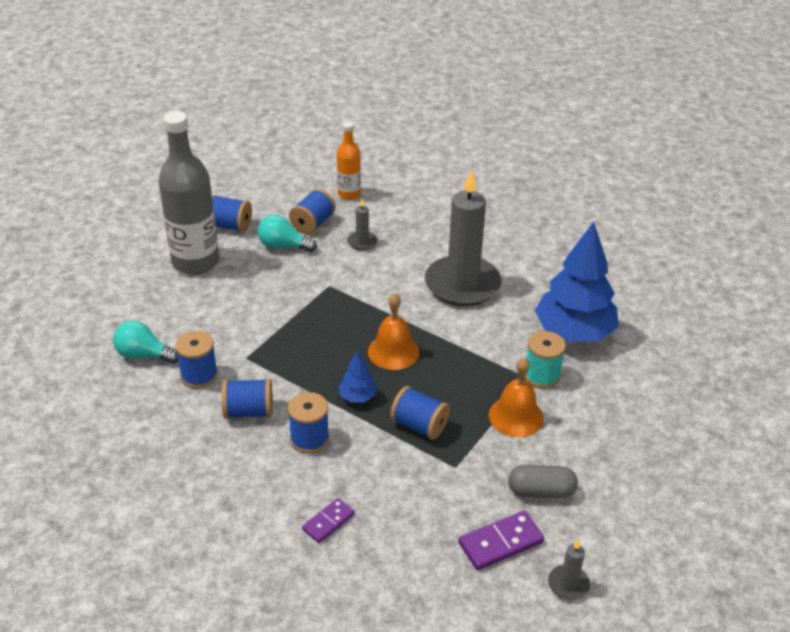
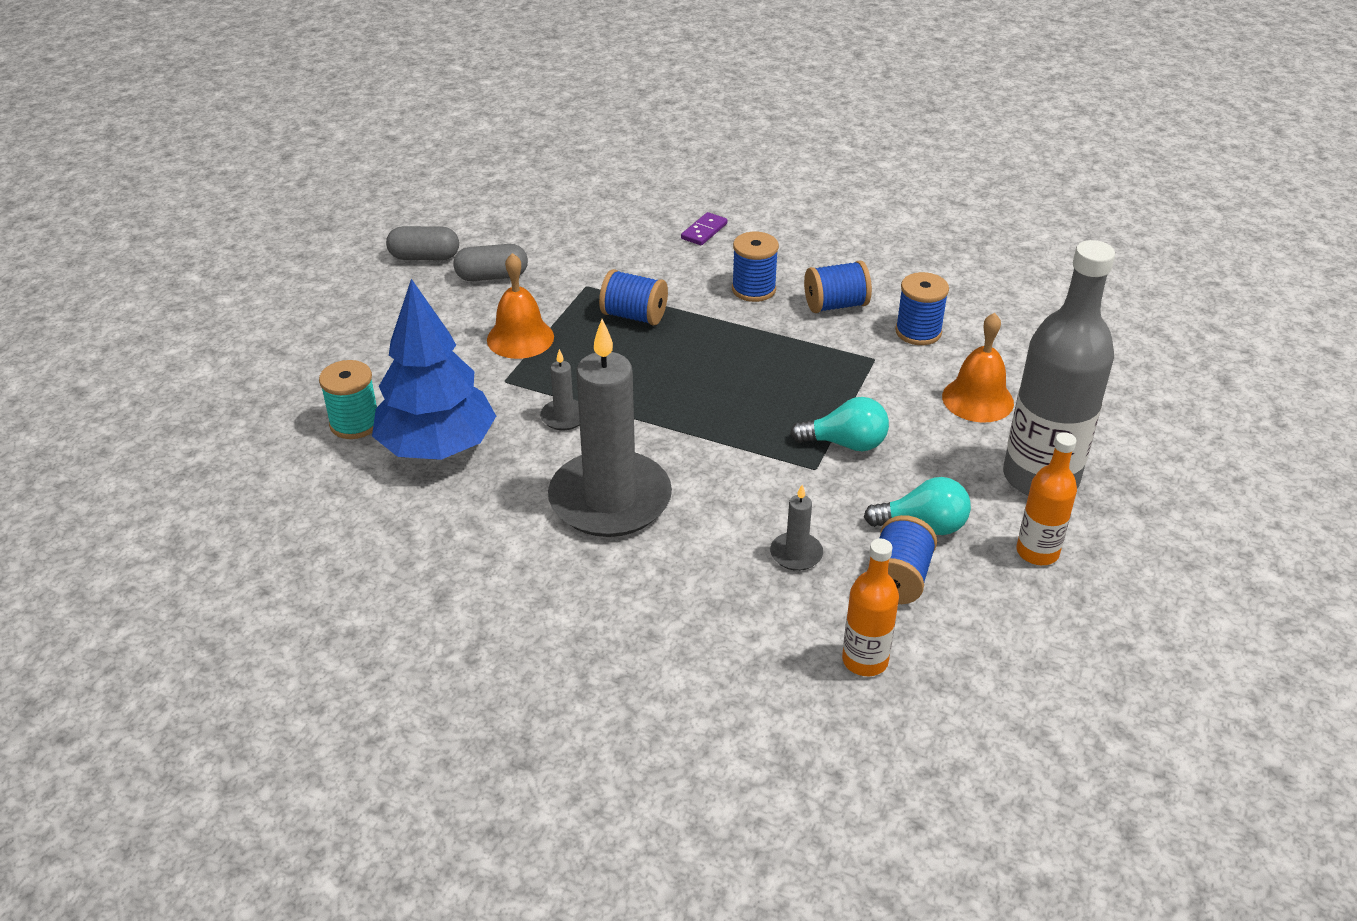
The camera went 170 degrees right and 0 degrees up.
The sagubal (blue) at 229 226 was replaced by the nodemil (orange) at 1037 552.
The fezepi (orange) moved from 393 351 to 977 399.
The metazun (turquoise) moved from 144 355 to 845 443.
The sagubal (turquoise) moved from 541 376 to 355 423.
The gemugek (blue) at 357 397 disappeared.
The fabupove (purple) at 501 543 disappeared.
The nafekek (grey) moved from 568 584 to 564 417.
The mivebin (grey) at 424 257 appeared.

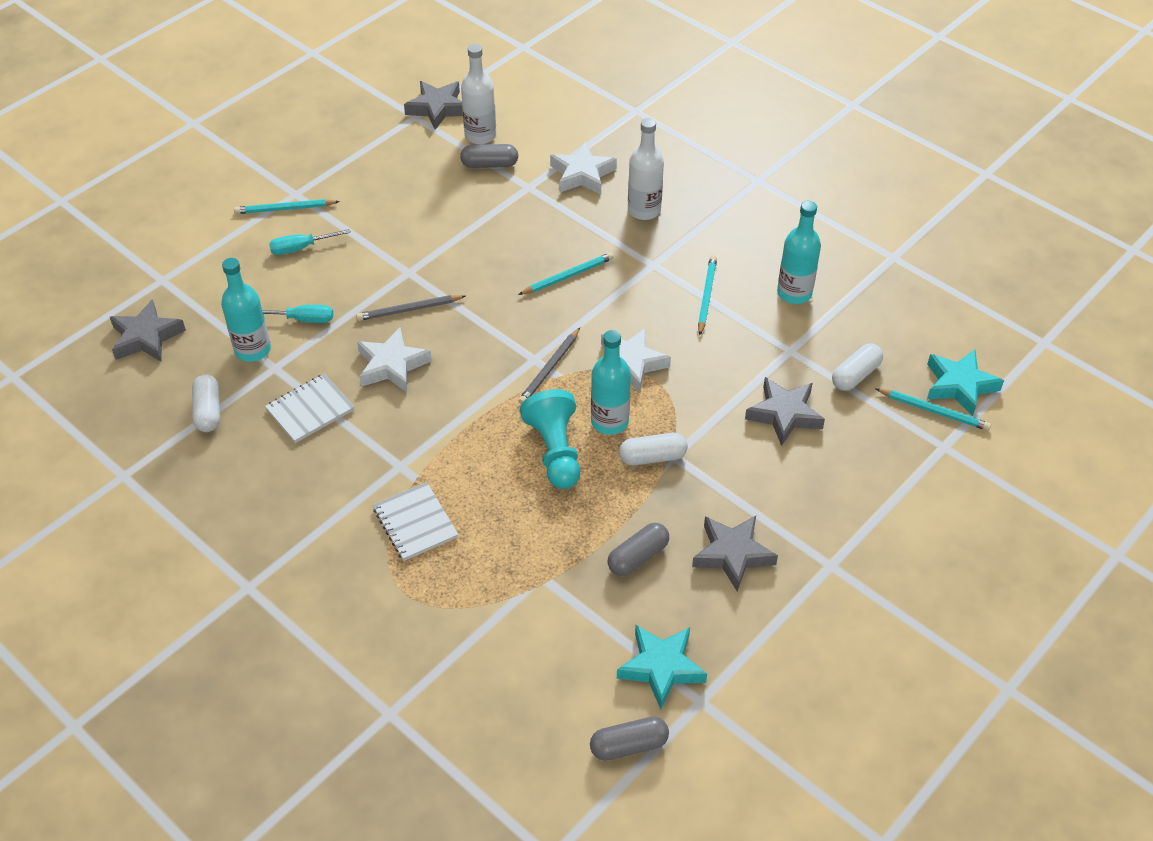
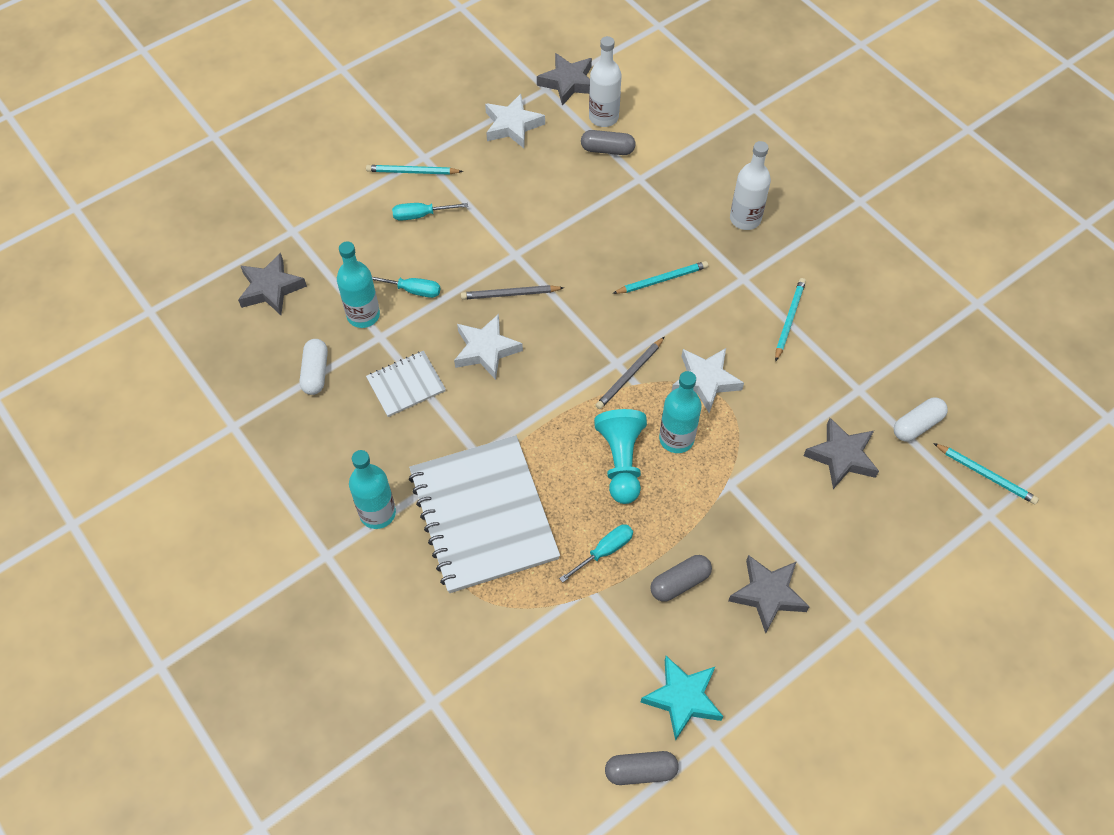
The camera went 10 degrees right and 10 degrees up.
The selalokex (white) moved from 582 174 to 512 125.
The nodemil (turquoise) moved from 794 293 to 377 513.
The selalokex (turquoise) at 959 385 disappeared.
The mivebin (white) at 652 457 disappeared.
The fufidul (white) at 415 523 changed to 2.08 times the size.
The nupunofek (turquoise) at 604 551 appeared.

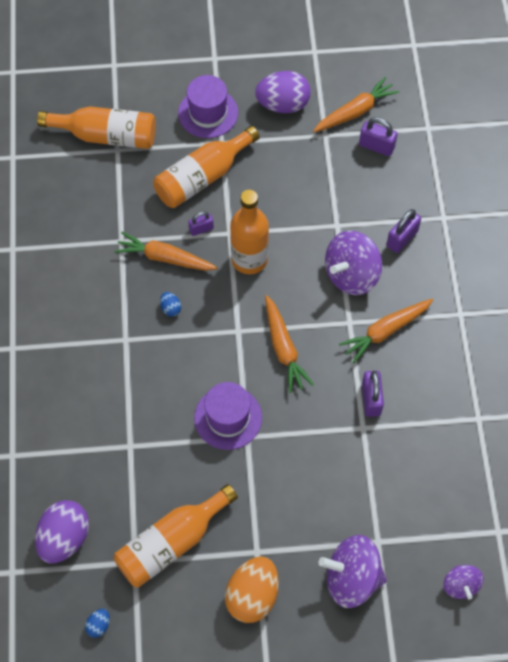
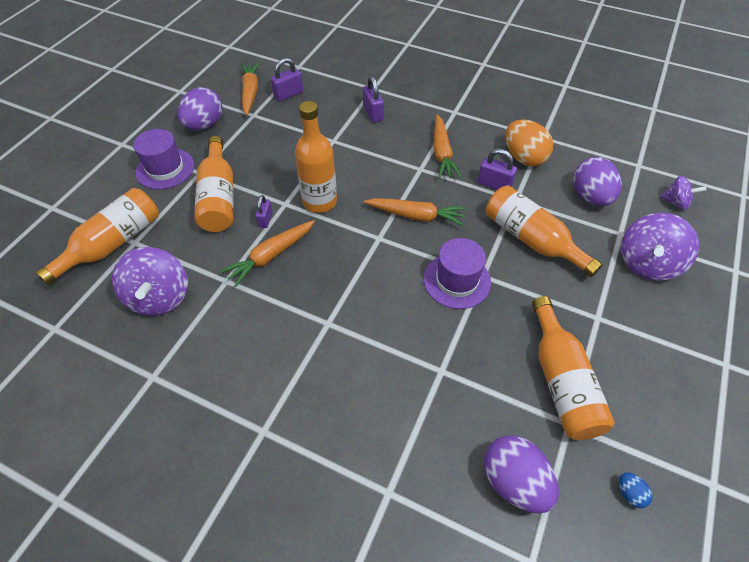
The camera went 60 degrees left and 10 degrees down.
The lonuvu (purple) moved from 351 275 to 160 297.
The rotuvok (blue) at 170 308 disappeared.
The rotuvok (orange) moved from 252 595 to 523 157.
The rotuvok (purple) at 590 197 appeared.
The nodemil (orange) at 531 239 appeared.

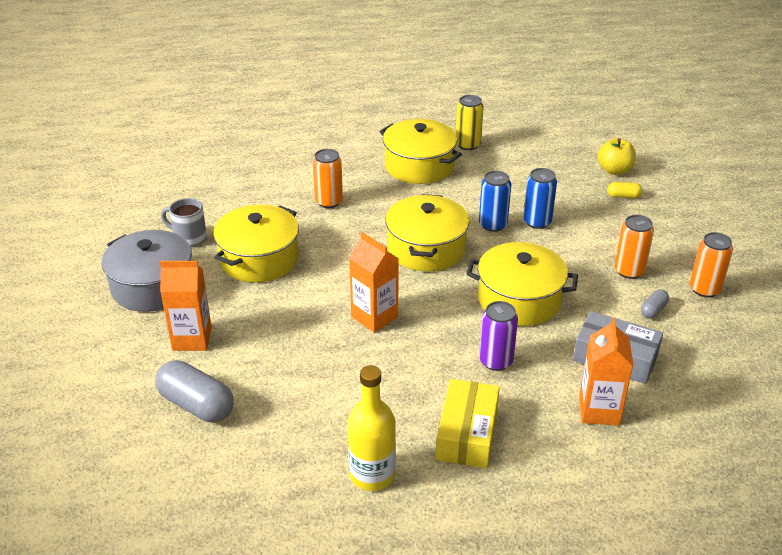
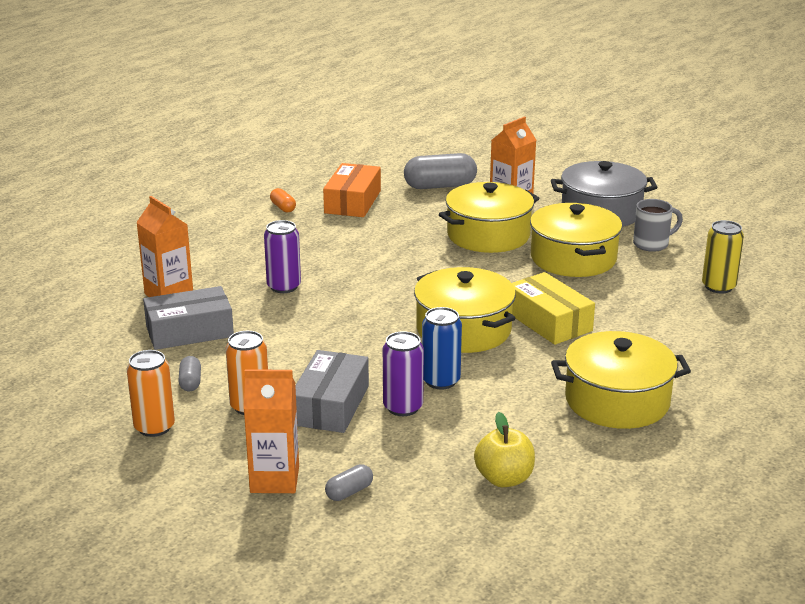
The camera went 135 degrees right and 10 degrees down.
The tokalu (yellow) moved from 467 145 to 718 287.
The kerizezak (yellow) moved from 614 170 to 504 479.
The tokalu (orange) at 329 202 disappeared.
The tokalu (blue) at 537 222 became the tokalu (purple) at 403 407.
The mivebin (yellow) at 623 196 became the mivebin (grey) at 349 492.
The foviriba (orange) moved from 374 317 to 274 479.
The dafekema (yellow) moved from 519 299 to 488 235.
The nodemil (yellow) at 372 475 was replaced by the mivebin (orange) at 283 207.
The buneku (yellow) moved from 467 433 to 548 321.
The buneku (orange) at 353 202 appeared.
The buneku (grey) at 331 405 appeared.

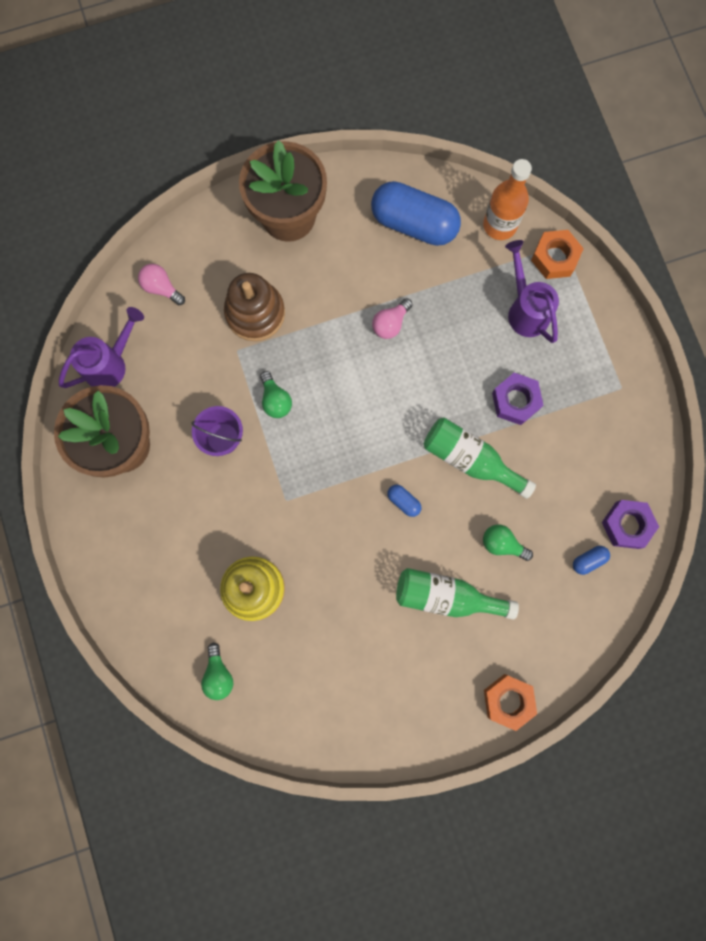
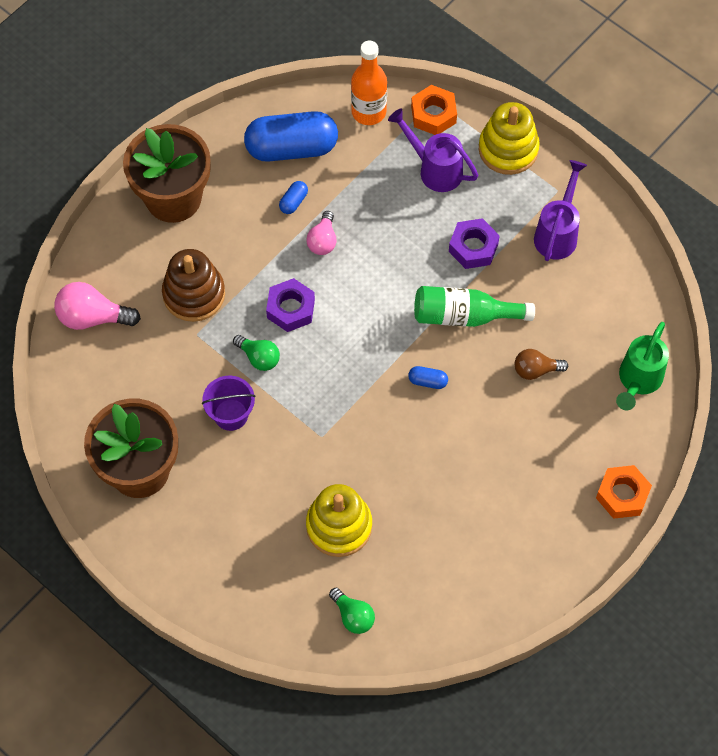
The camera went 30 degrees left and 15 degrees down.
The metazun (pink) at 161 288 changed to 1.55 times the size.
The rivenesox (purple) moved from 111 364 to 558 233.
The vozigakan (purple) moved from 627 525 to 291 309.
The metazun (green) at 502 544 became the metazun (brown) at 536 370.
The mivebin (blue) moved from 588 560 to 293 202.
The nodemil (green) at 446 596 disappeared.
The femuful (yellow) at 508 149 appeared.
The rivenesox (green) at 638 381 appeared.

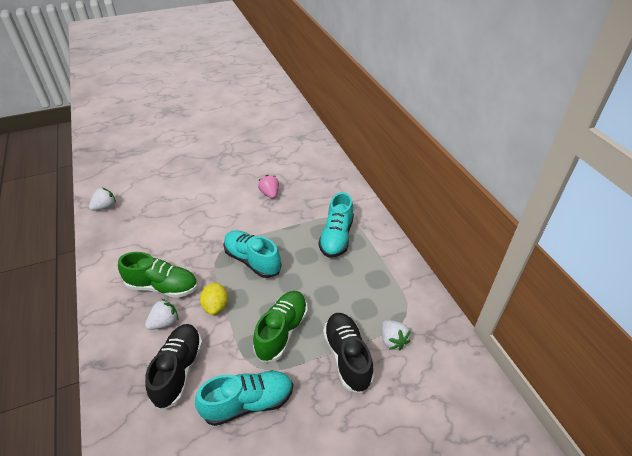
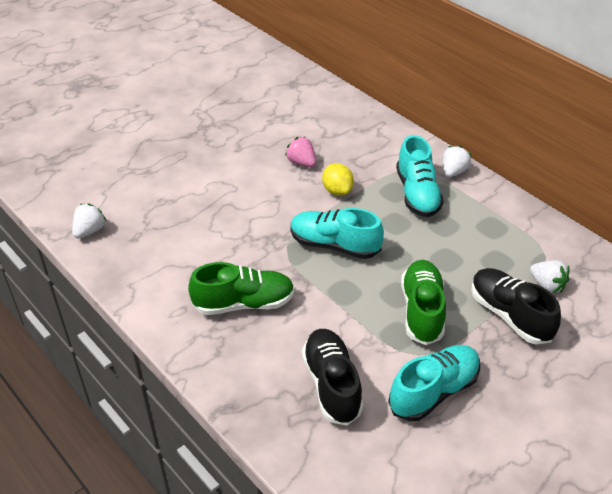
The camera went 20 degrees left and 0 degrees up.
The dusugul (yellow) moved from 216 306 to 337 191.
The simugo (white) moved from 164 322 to 453 172.

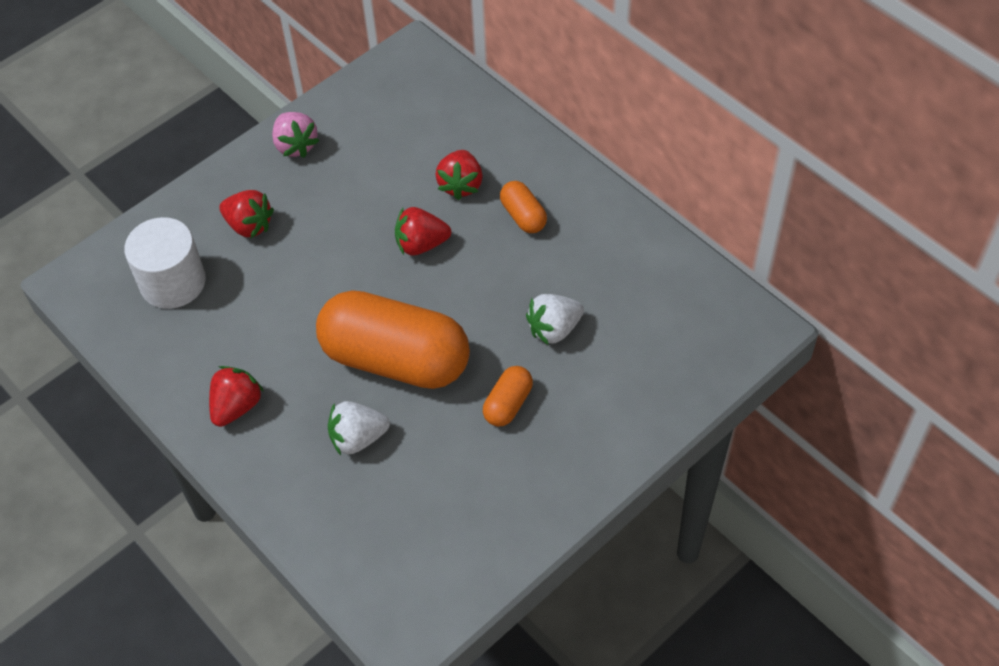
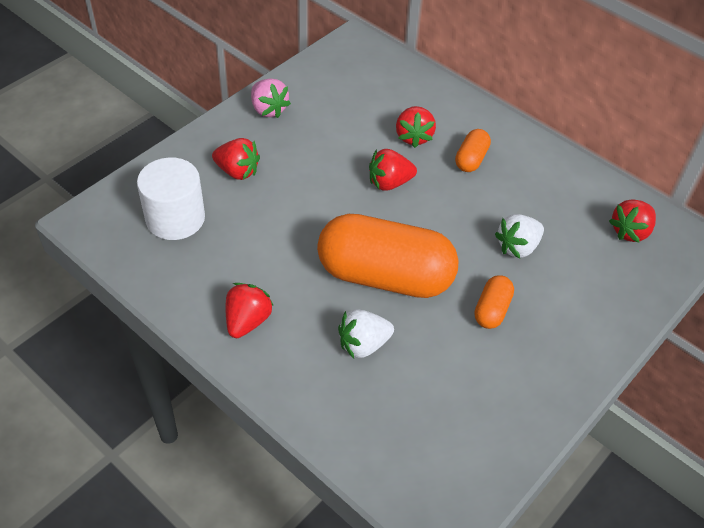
The camera went 10 degrees left and 5 degrees down.
The mivebin (orange) at 523 216 turned 60 degrees clockwise.
The simugo (red) at 630 231 appeared.

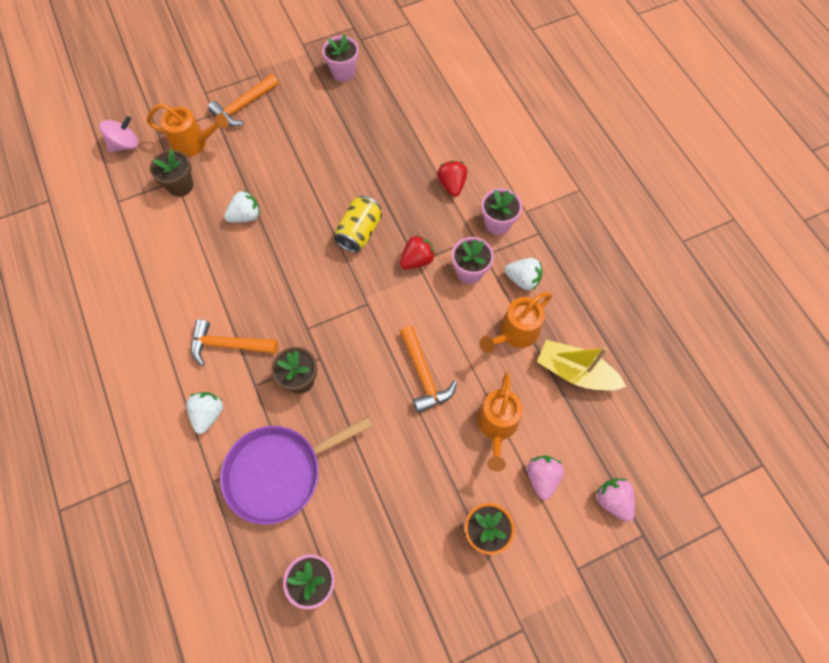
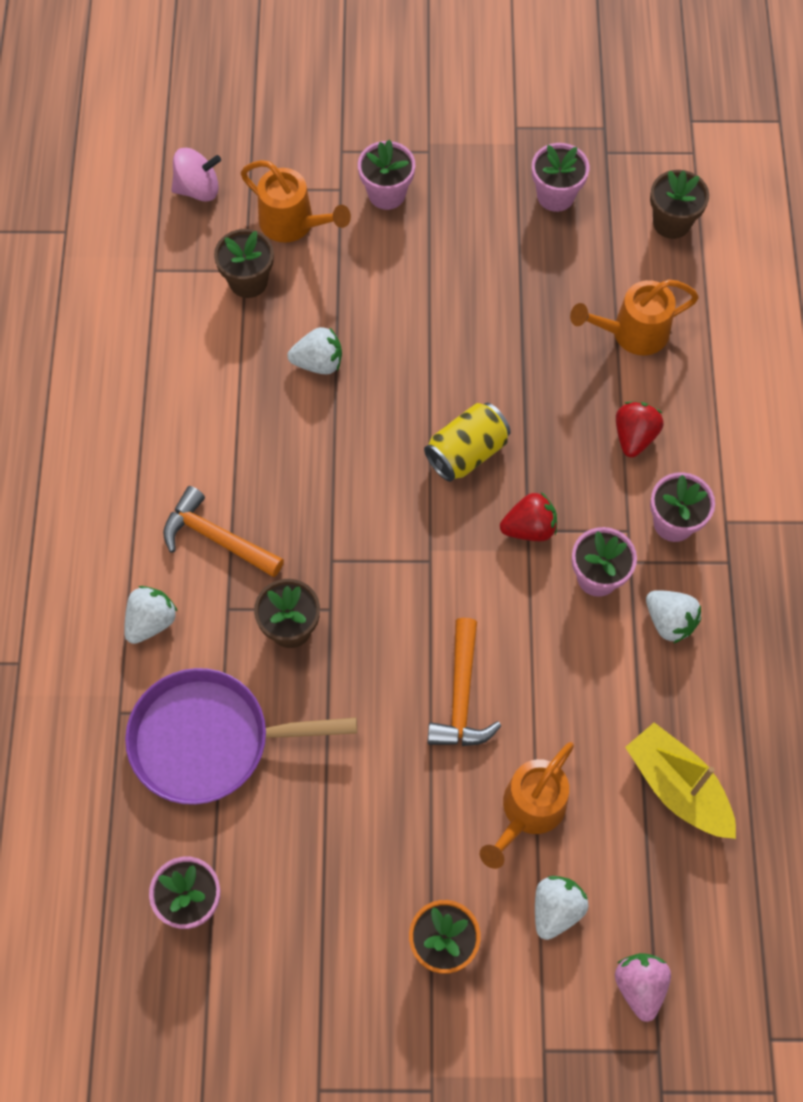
The camera went 25 degrees right and 0 degrees up.
The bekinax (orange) at 243 106 was replaced by the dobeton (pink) at 386 194.
The rivenesox (orange) moved from 514 333 to 631 333.
The simugo (pink) at 542 477 became the simugo (white) at 556 909.
The dobeton (brown) at 671 223 appeared.

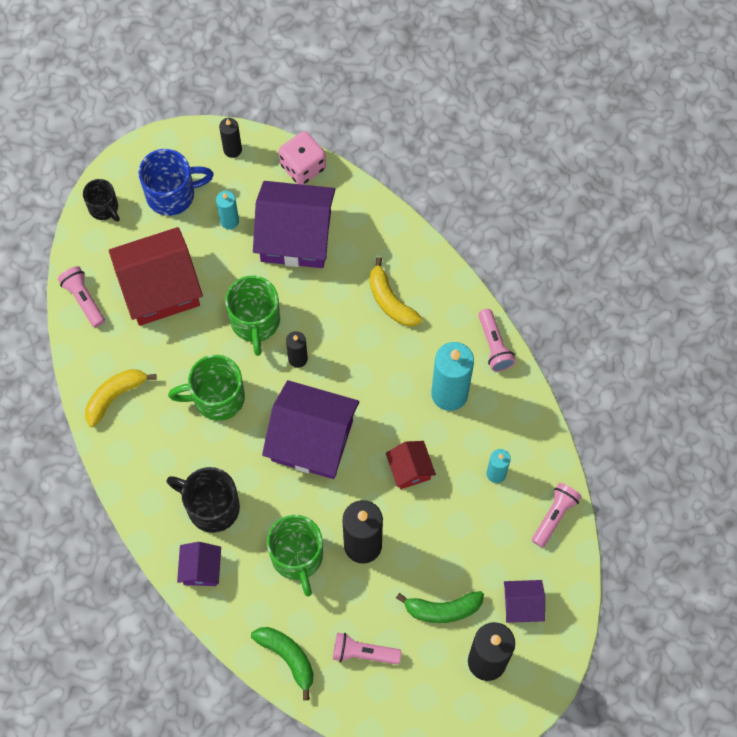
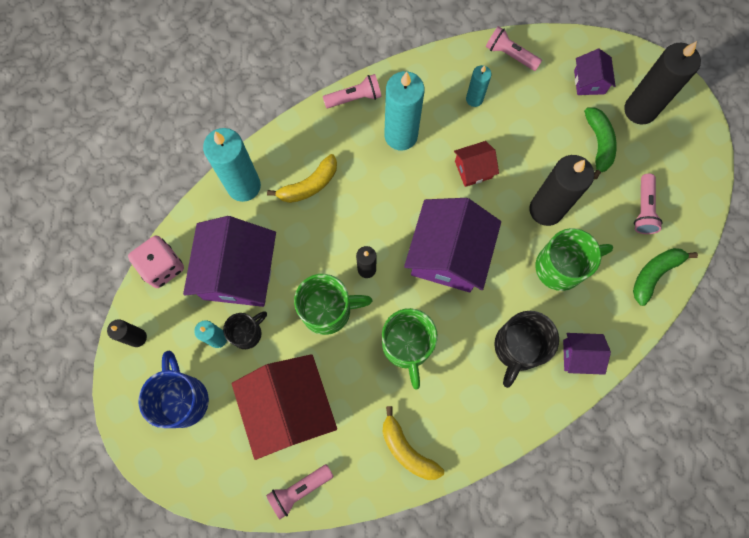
The camera went 90 degrees left and 5 degrees up.
The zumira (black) moved from 104 208 to 247 333.
The nafekek (turquoise) at 244 186 appeared.

